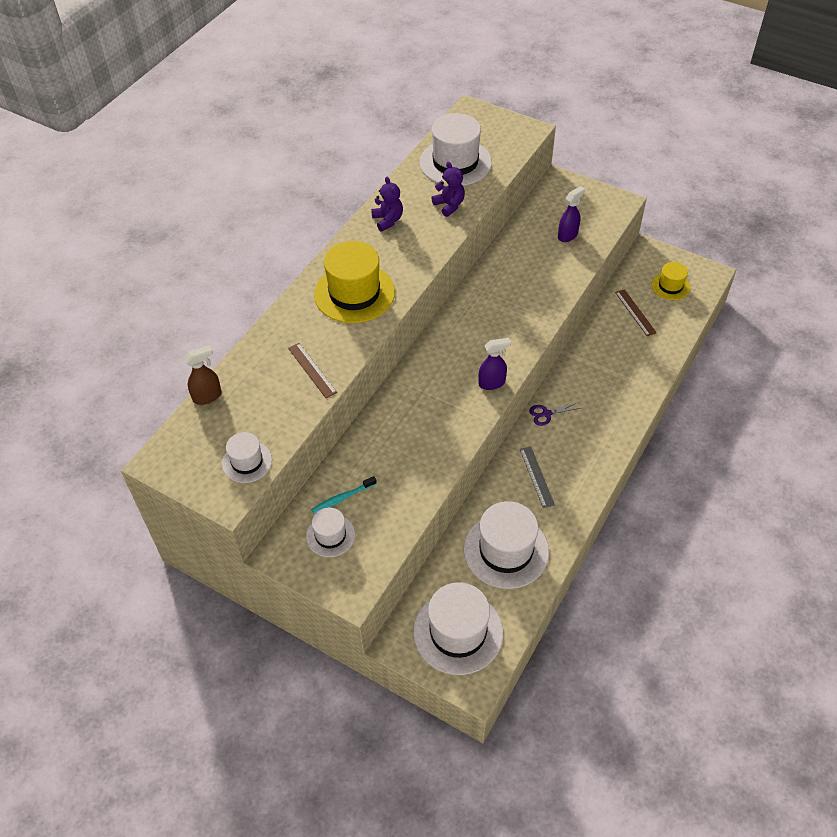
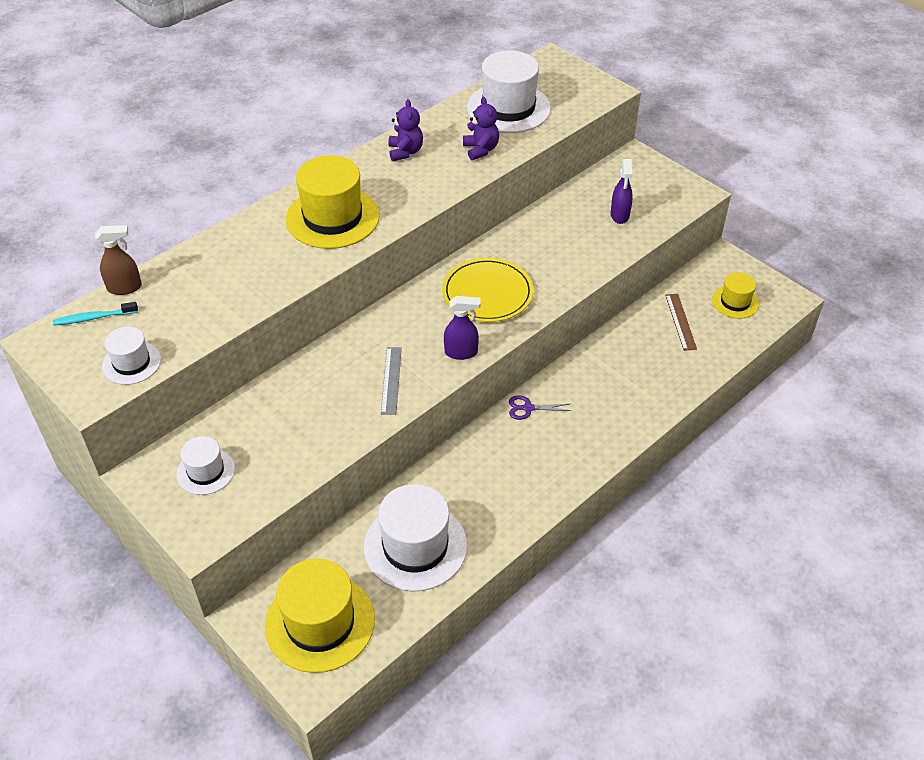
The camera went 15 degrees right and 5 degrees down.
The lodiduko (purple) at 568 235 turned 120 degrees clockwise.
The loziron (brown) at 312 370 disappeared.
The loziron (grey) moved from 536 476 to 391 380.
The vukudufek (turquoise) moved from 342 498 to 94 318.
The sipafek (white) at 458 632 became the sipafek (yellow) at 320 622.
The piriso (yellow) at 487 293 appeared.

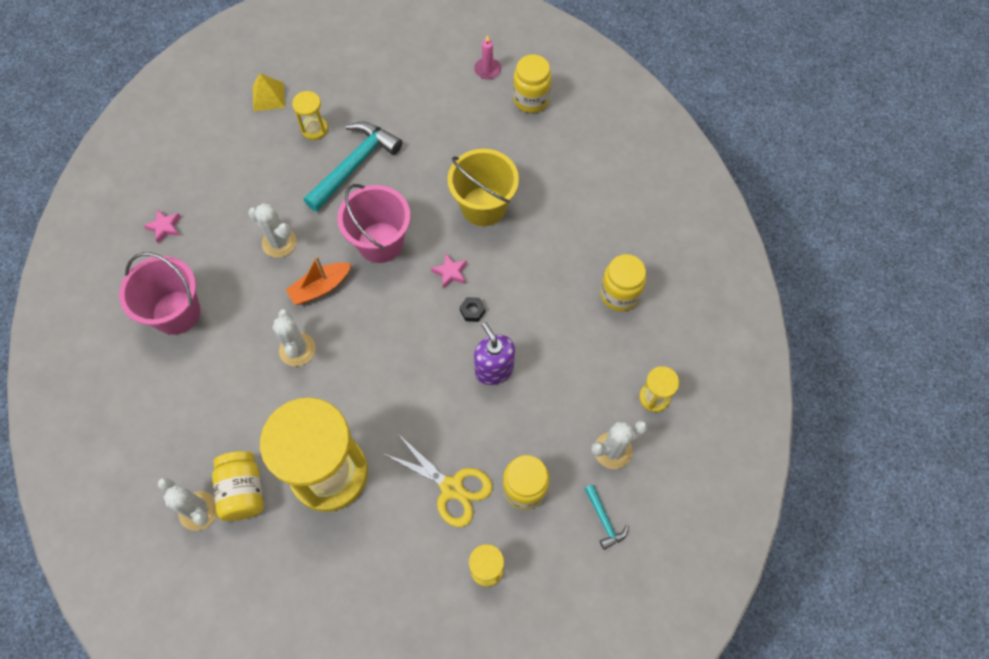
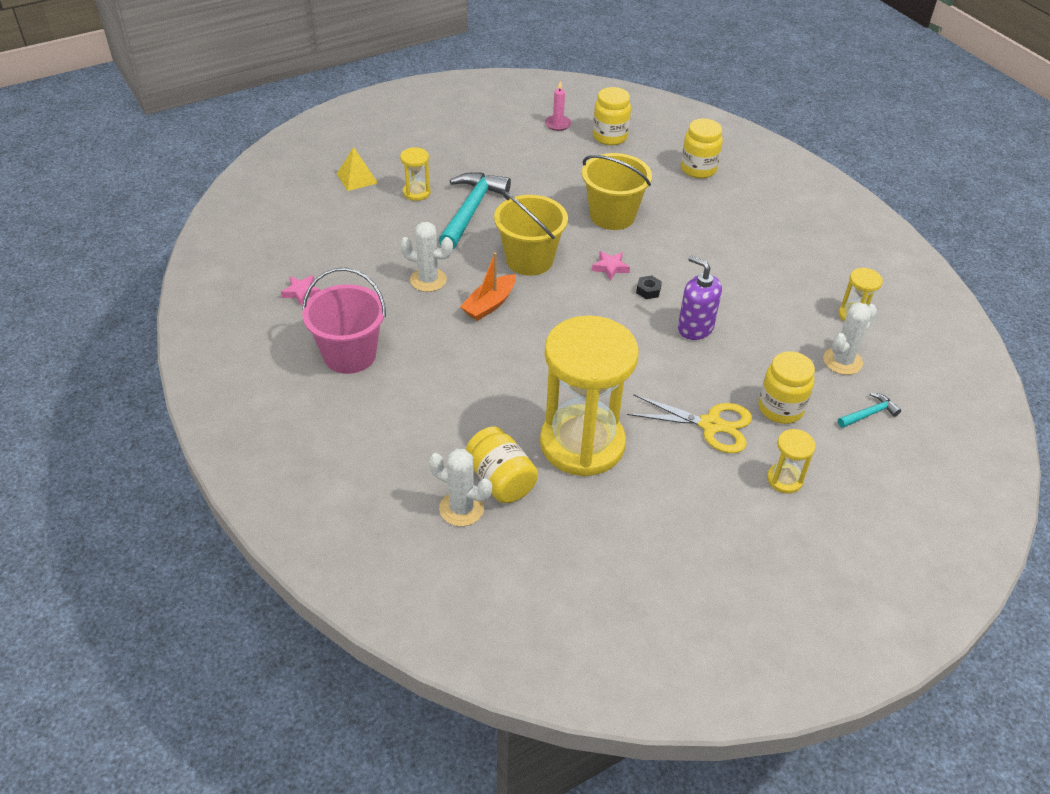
The camera went 20 degrees left and 20 degrees down.
The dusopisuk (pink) at 380 242 became the dusopisuk (yellow) at 529 260.
The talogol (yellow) moved from 619 294 to 698 169.
The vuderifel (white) at 297 349 disappeared.
The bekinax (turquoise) at 604 520 turned 75 degrees counterclockwise.

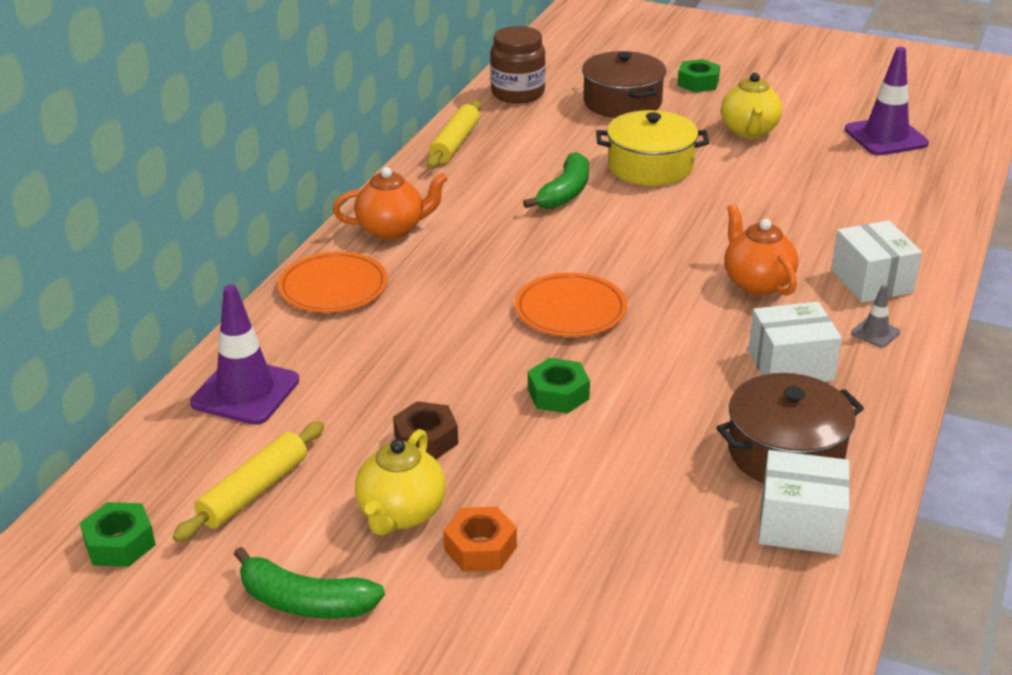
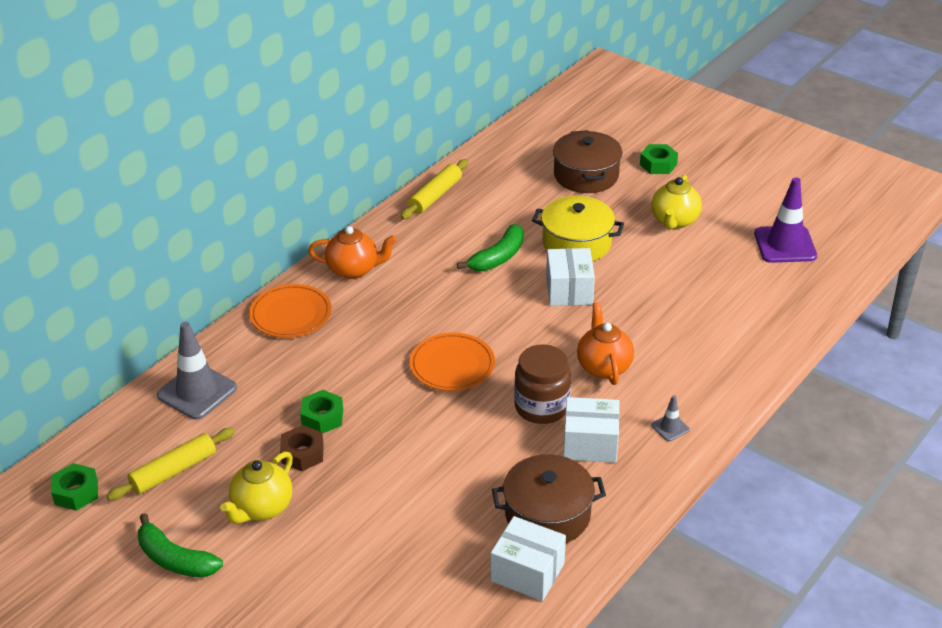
The camera went 15 degrees right and 5 degrees up.
The talogol (brown) moved from 518 93 to 541 407.
The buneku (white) moved from 871 281 to 569 290.
The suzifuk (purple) at 245 392 became the suzifuk (grey) at 197 392.
The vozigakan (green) moved from 558 394 to 322 417.
The vozigakan (orange) at 480 548 disappeared.

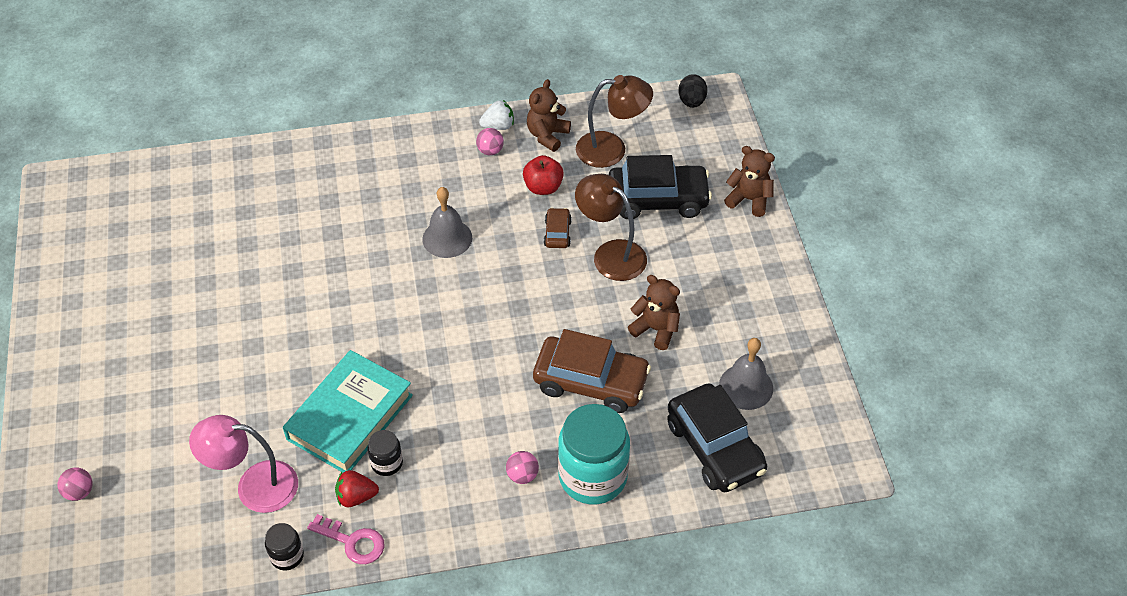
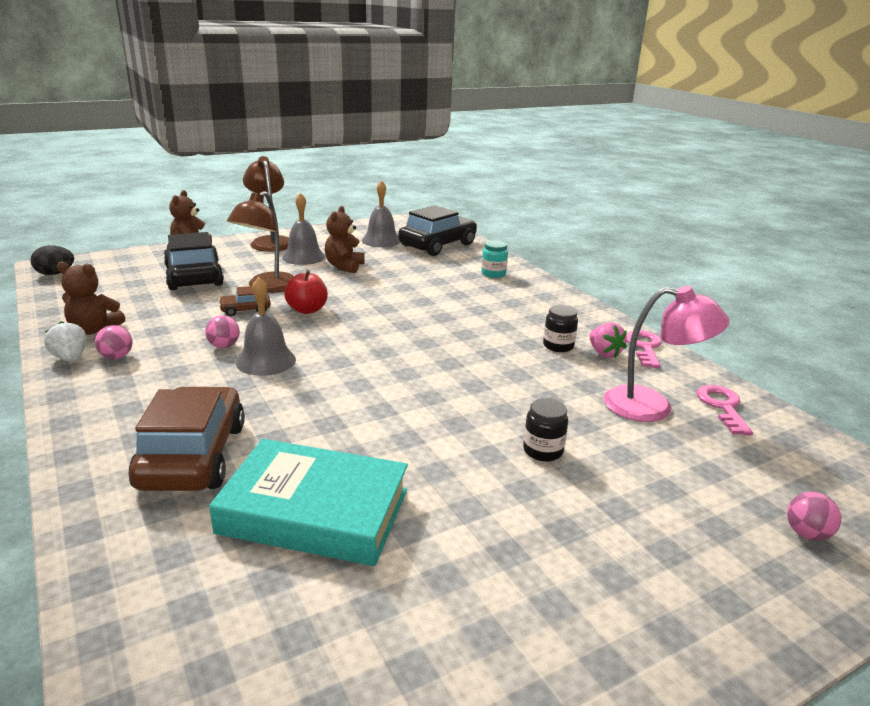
The camera went 110 degrees left and 25 degrees down.
The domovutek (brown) moved from 612 149 to 270 241.
The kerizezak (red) moved from 543 187 to 307 310.
The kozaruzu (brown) moved from 591 382 to 193 456.
The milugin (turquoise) moved from 350 417 to 314 511.
The talogol (turquoise) at 593 476 changed to 0.47 times the size.
The domovutek (pink) at 254 486 turned 60 degrees counterclockwise.
The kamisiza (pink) moved from 522 475 to 224 346.
The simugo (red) at 356 497 became the simugo (pink) at 604 353.
The talogol (black) moved from 287 556 to 543 451.
The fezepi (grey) at 303 257 appeared.
The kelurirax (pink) at 722 406 appeared.

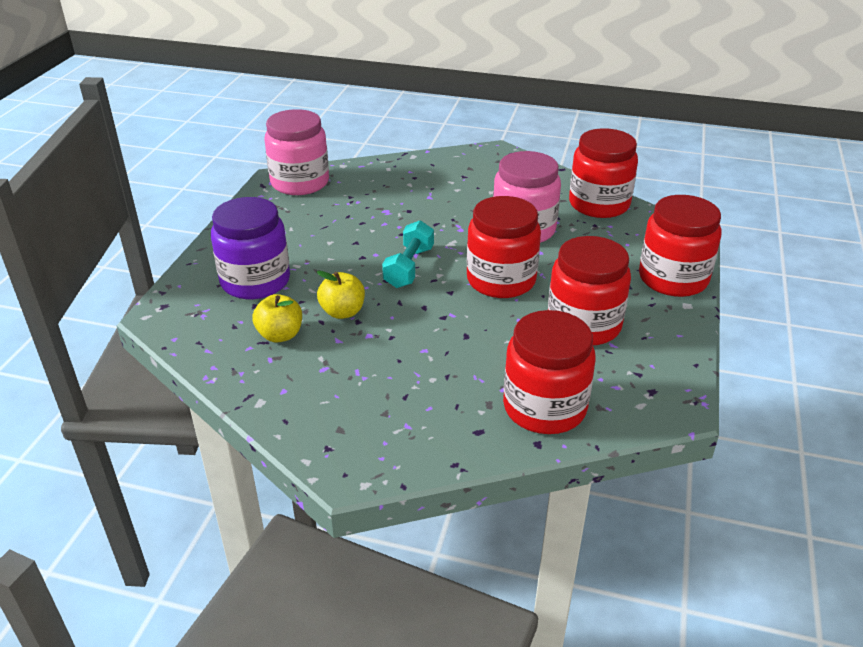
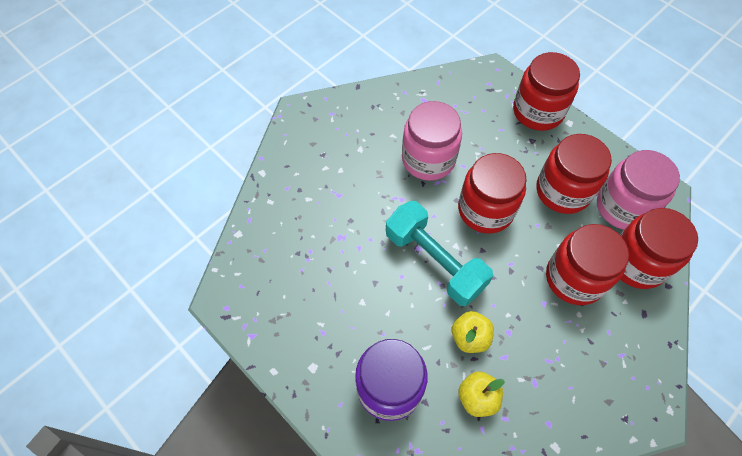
The camera went 60 degrees left and 25 degrees up.
The talogol (pink) moved from 300 182 to 623 207.
The talogol (red) moved from 599 204 to 574 278.
The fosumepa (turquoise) at 409 267 changed to 1.56 times the size.

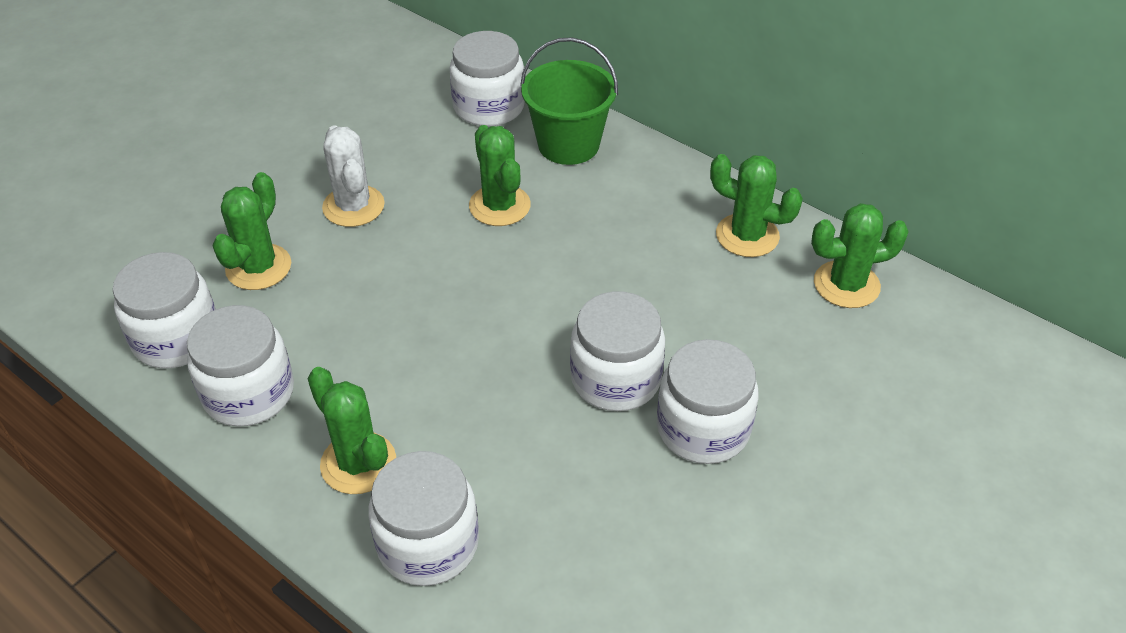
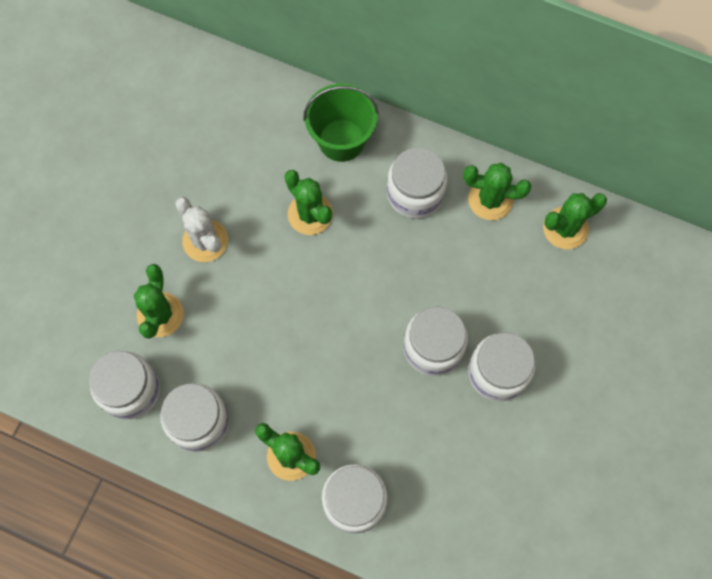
The camera went 15 degrees left and 25 degrees up.
The talogol (white) moved from 489 107 to 415 193.

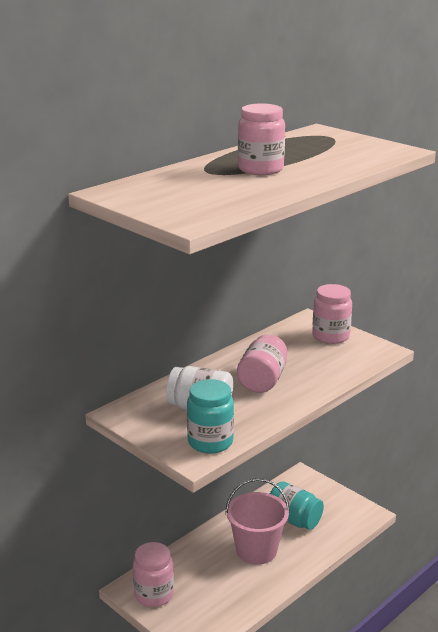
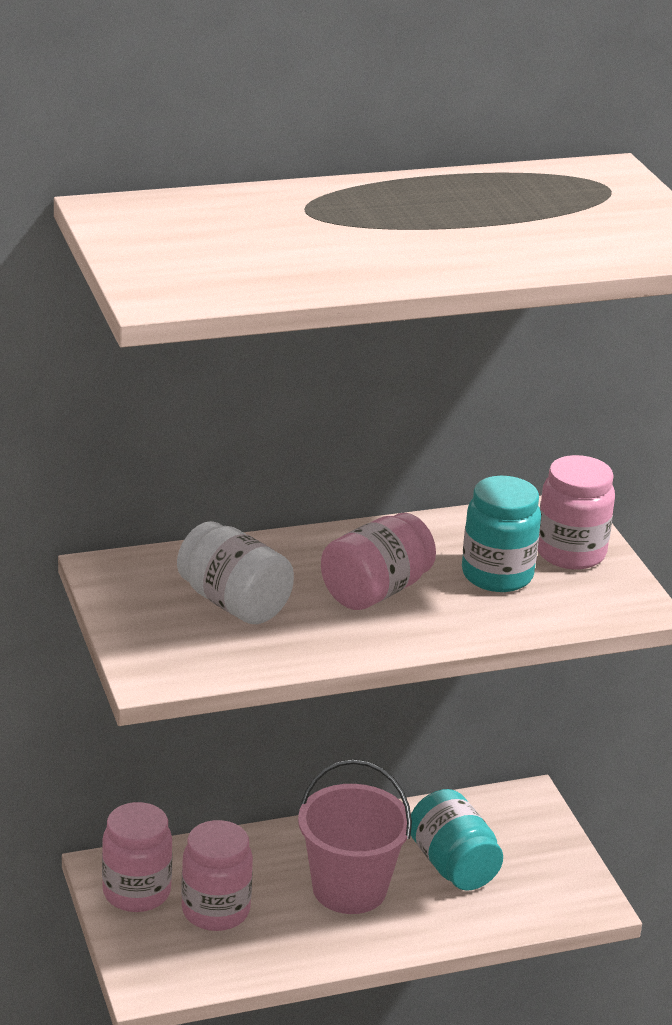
The camera went 25 degrees right and 5 degrees up.
The talogol (pink) moved from 260 169 to 215 911.
The talogol (turquoise) moved from 210 442 to 497 575.

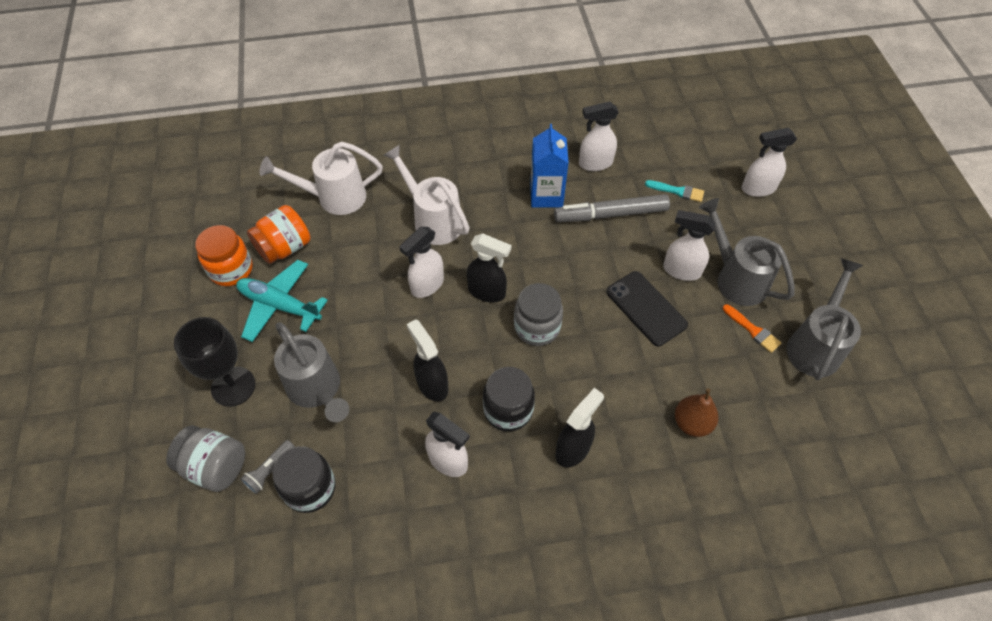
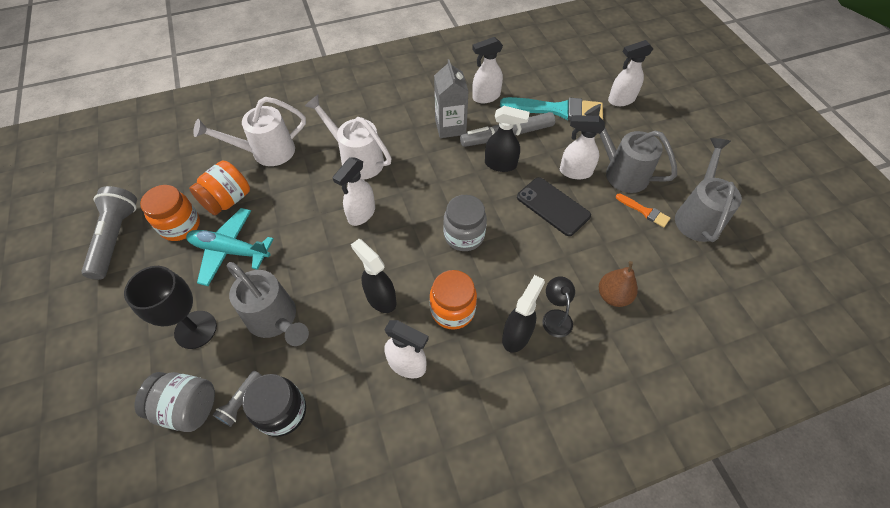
The camera went 10 degrees left and 0 degrees up.
The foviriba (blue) at 546 195 became the foviriba (grey) at 450 127.
The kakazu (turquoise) at 677 191 changed to 2.08 times the size.
The lodiduko (black) moved from 487 292 to 501 164.
The talogol (black) at 508 410 became the talogol (orange) at 452 310.
The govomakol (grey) at 116 238 appeared.
The domovutek (black) at 555 317 appeared.

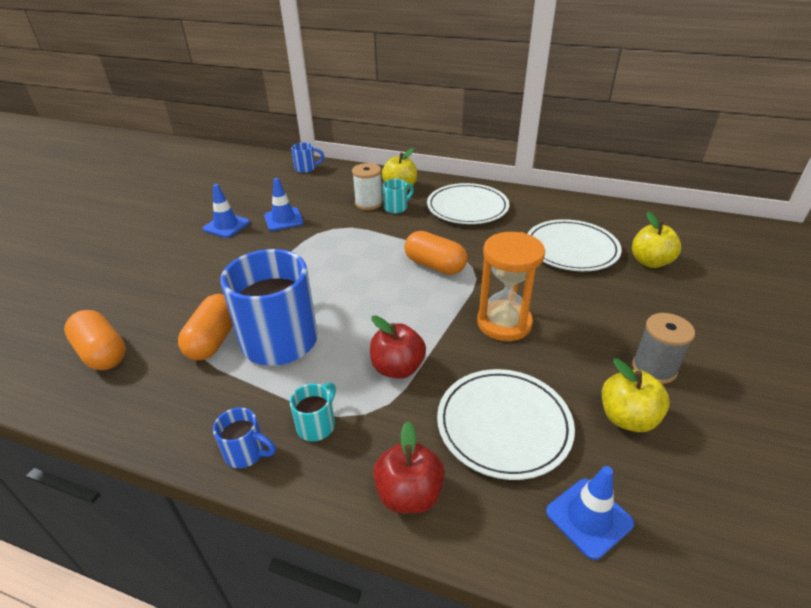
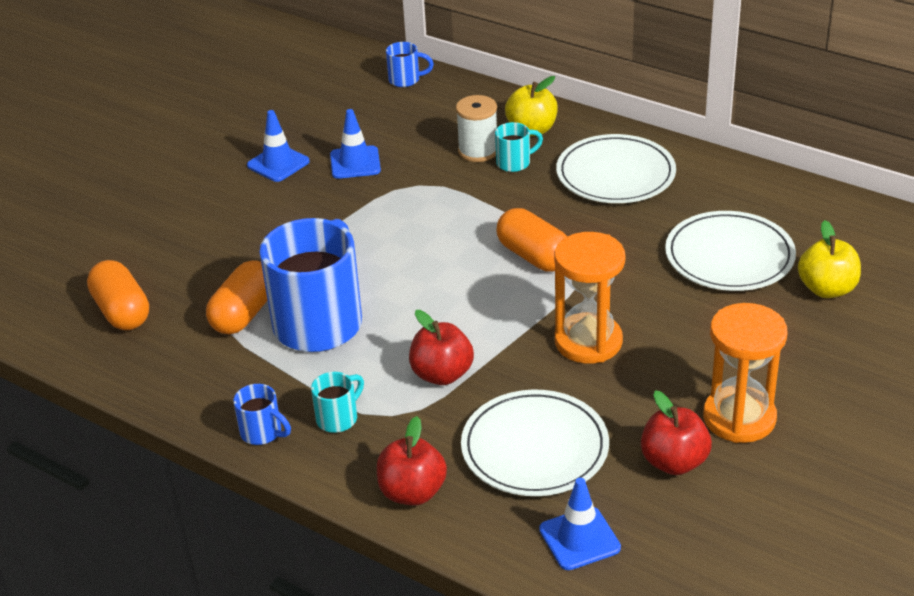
The camera went 15 degrees right and 0 degrees up.
The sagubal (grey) at 654 368 was replaced by the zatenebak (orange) at 739 418.
The kerizezak (yellow) at 627 418 became the kerizezak (red) at 674 462.

